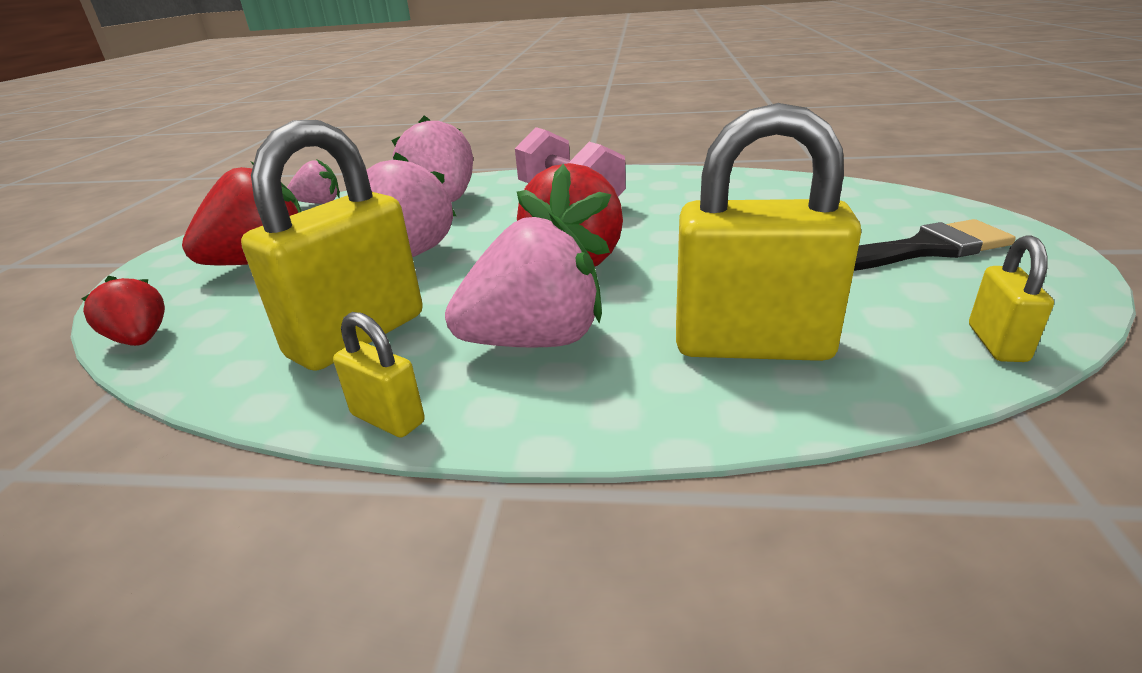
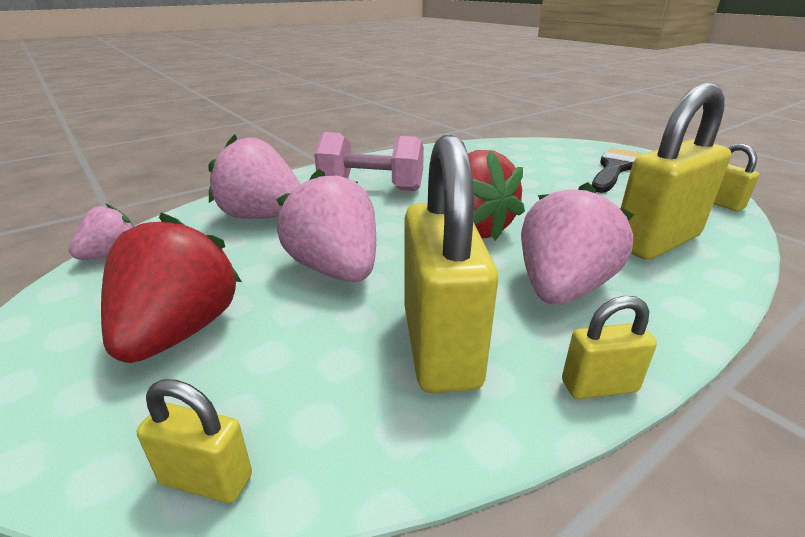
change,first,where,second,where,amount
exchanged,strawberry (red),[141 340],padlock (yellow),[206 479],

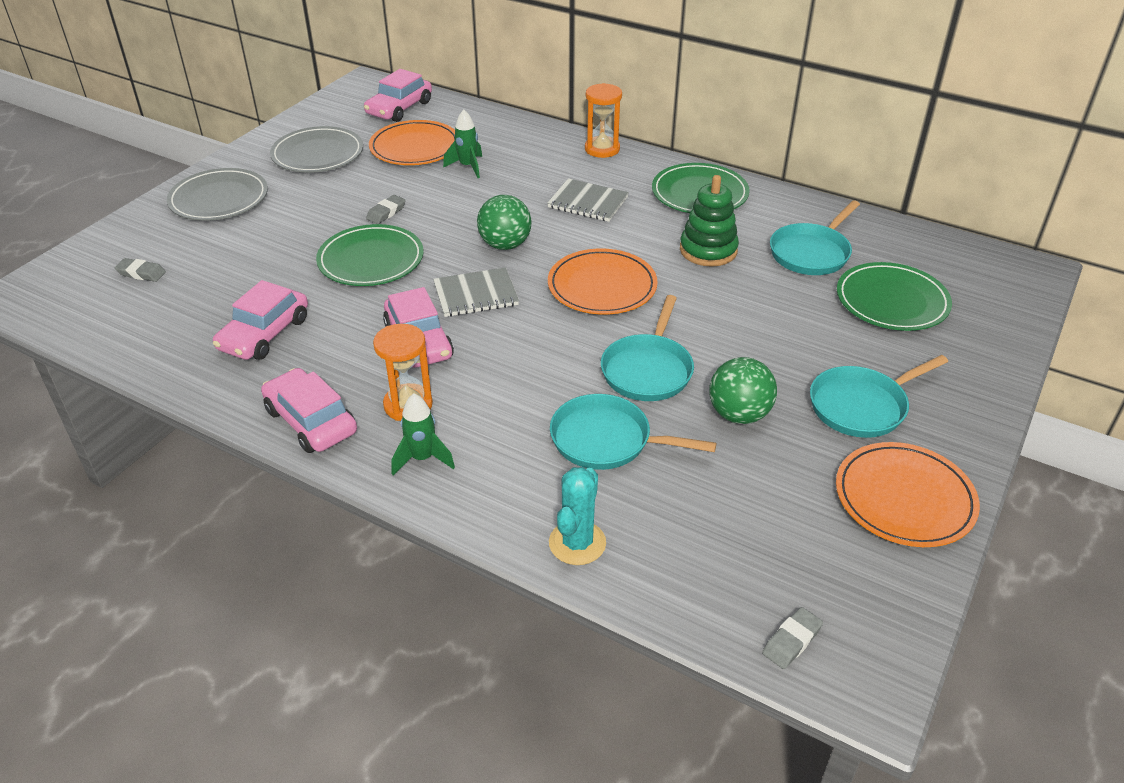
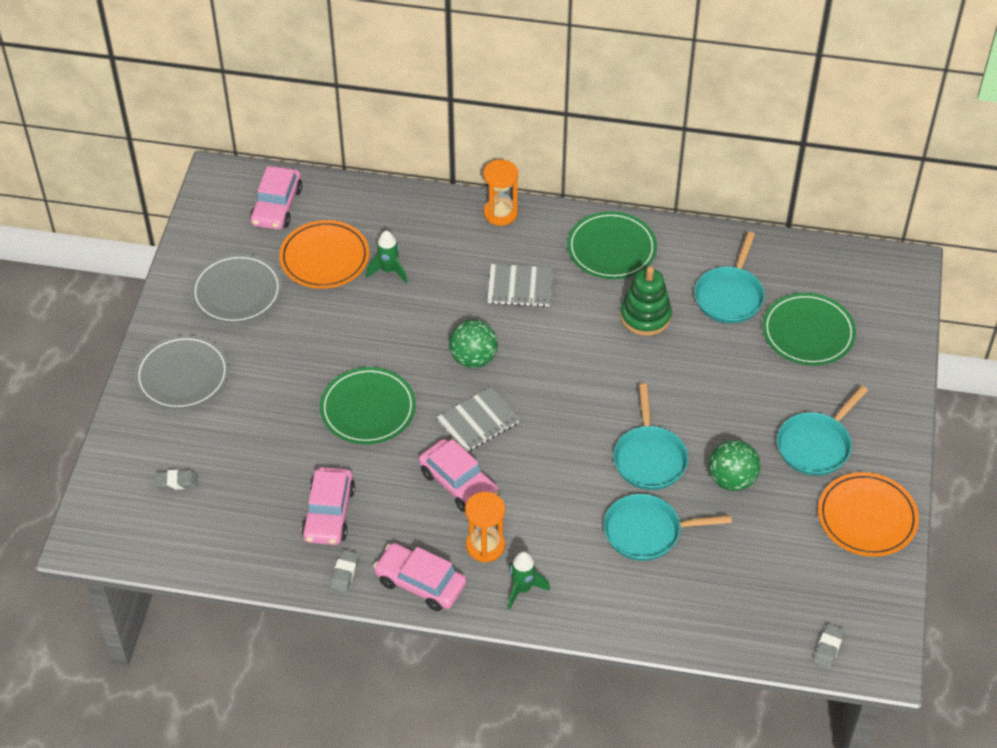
change,first,where,second,where,amount
relocated,eraser (grey),[386 213],,[344 573],
missing,plate (orange),[602 286],,,
missing,cactus (turquoise),[577 543],,,

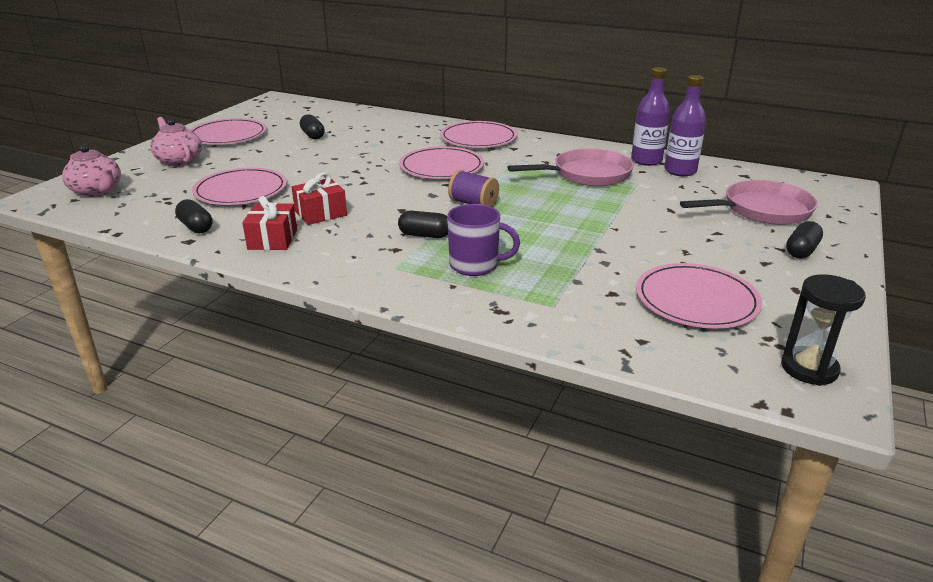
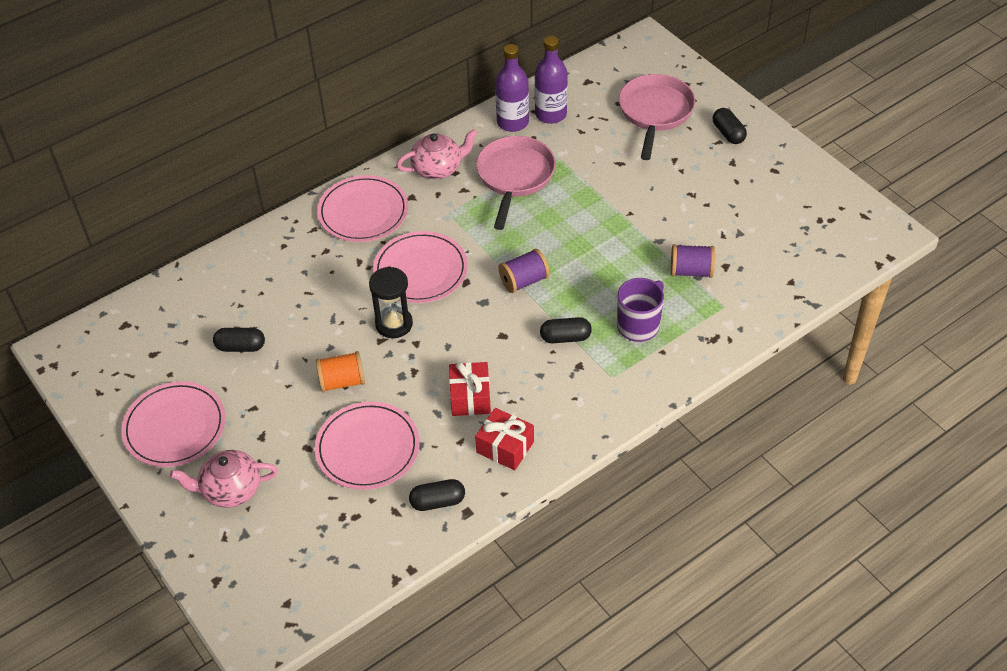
change,first,where,second,where,amount
relocated,teapot (pink),[97 191],,[438 168],
spun,capsule (black),[425 235],,[565 337],45 degrees clockwise
missing,plate (pink),[696 300],,,
relocated,hourglass (black),[809 368],,[394 324],
appeared,,,spool (purple),[691 271],
appeared,,,spool (orange),[342 381],

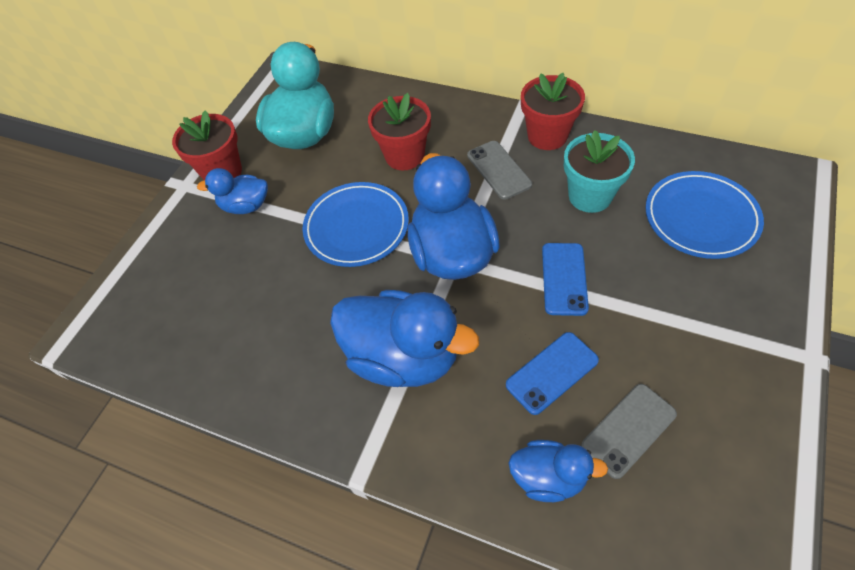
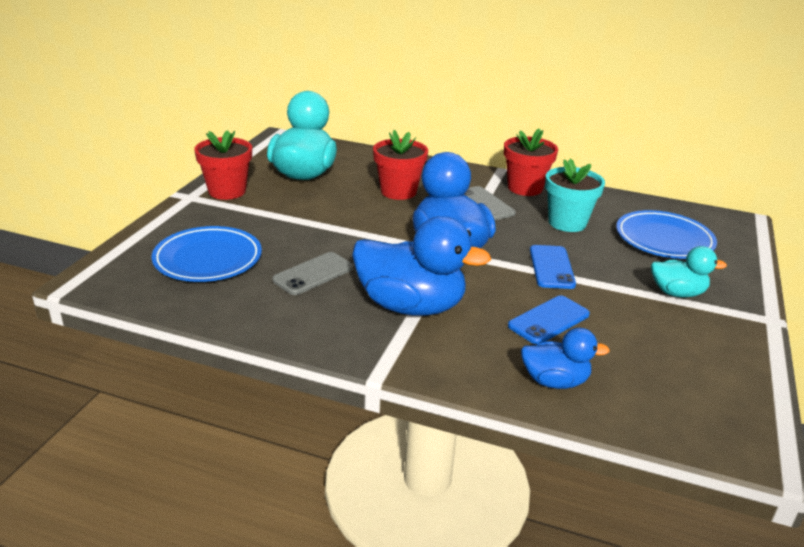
change,first,where,second,where,amount
missing,duck (blue),[246 206],,,
relocated,plate (blue),[356 227],,[208 259],
relocated,phone (grey),[628 430],,[313 274],
appeared,,,duck (turquoise),[677 293],

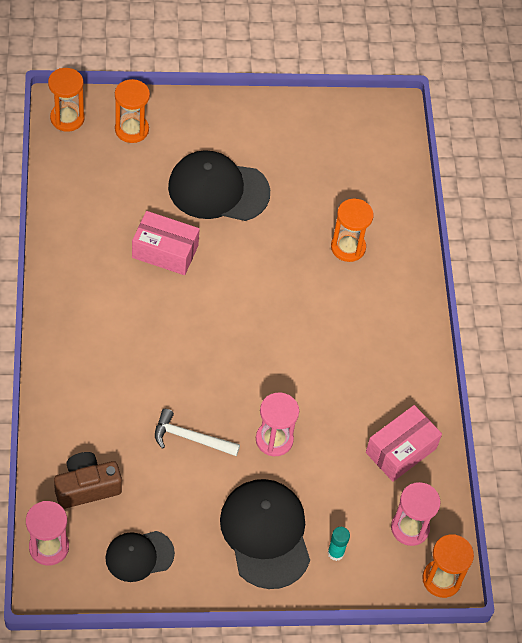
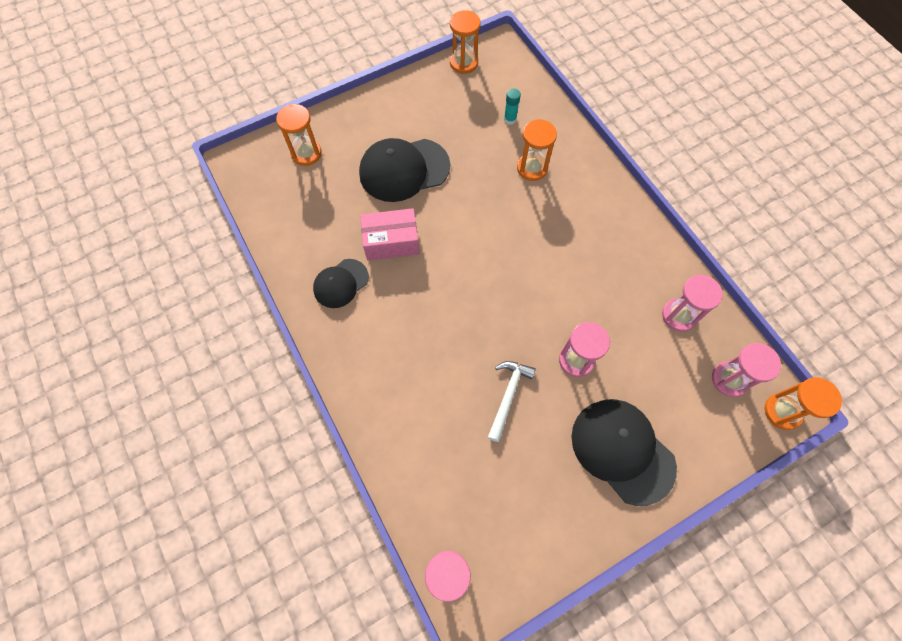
change,first,where,second,where,amount
relocated,hourglass (orange),[67 118],,[464 63],
exchanged,box (pink),[401 450],hourglass (pink),[679 315],
spun,hammer (white),[190 438],,[508 396],120 degrees clockwise
missing,camera (brown),[87 487],,,
relocated,glue stick (turquoise),[335 553],,[510 119],
relocated,cap (black),[139 556],,[341 283],

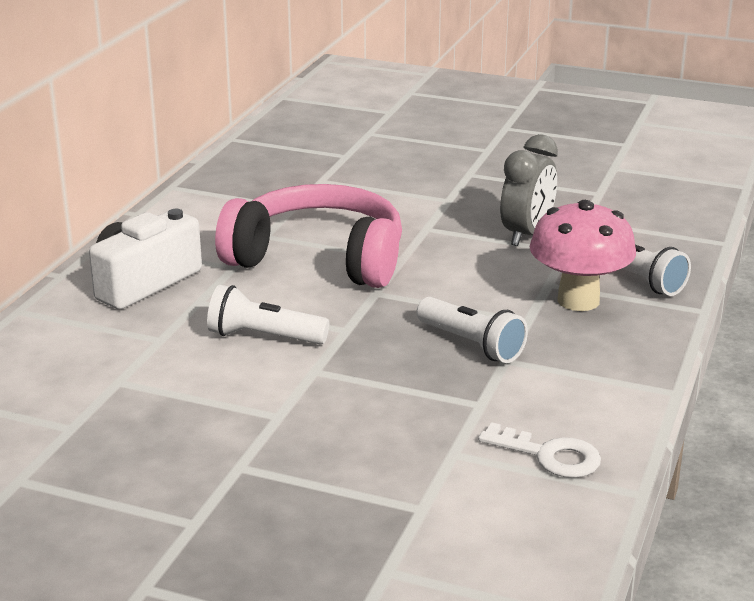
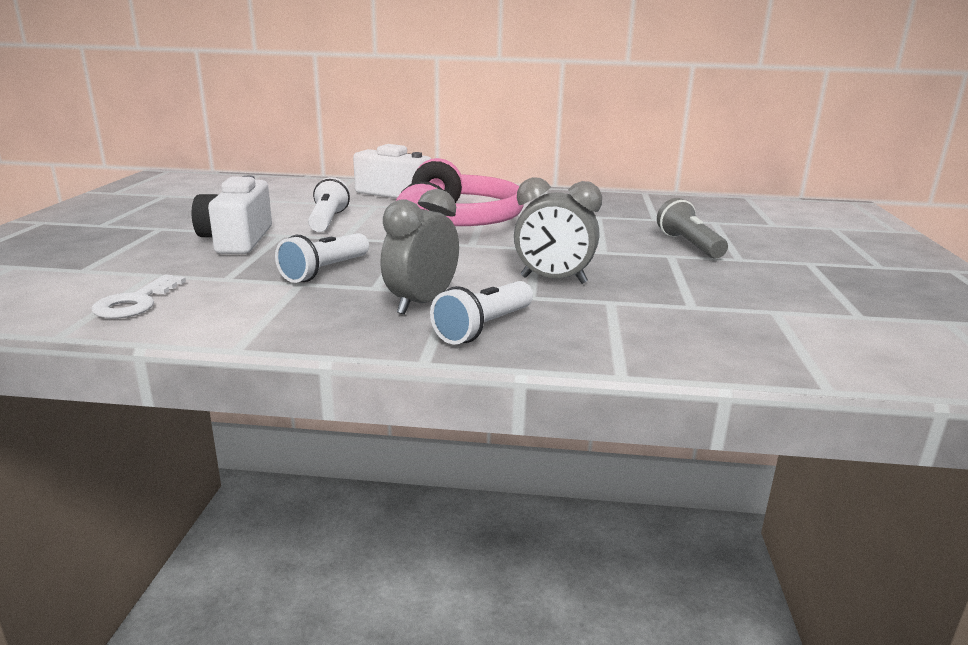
change,first,where,second,where,amount
exchanged,mushroom (pink),[578 300],clock (grey),[421 304],
appeared,,,camera (white),[237 240],
appeared,,,flashlight (grey),[689 245],

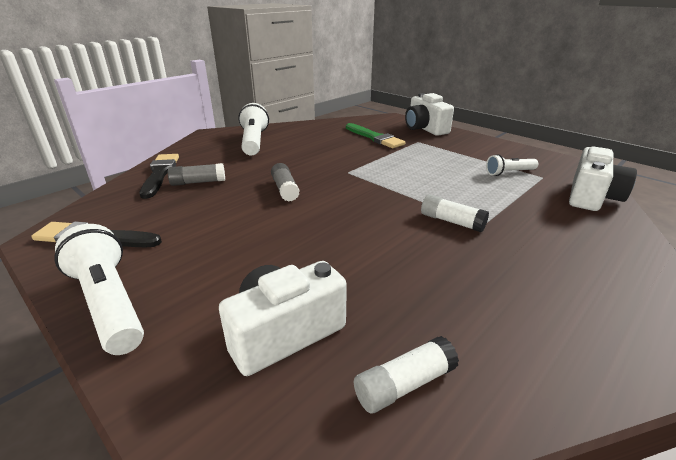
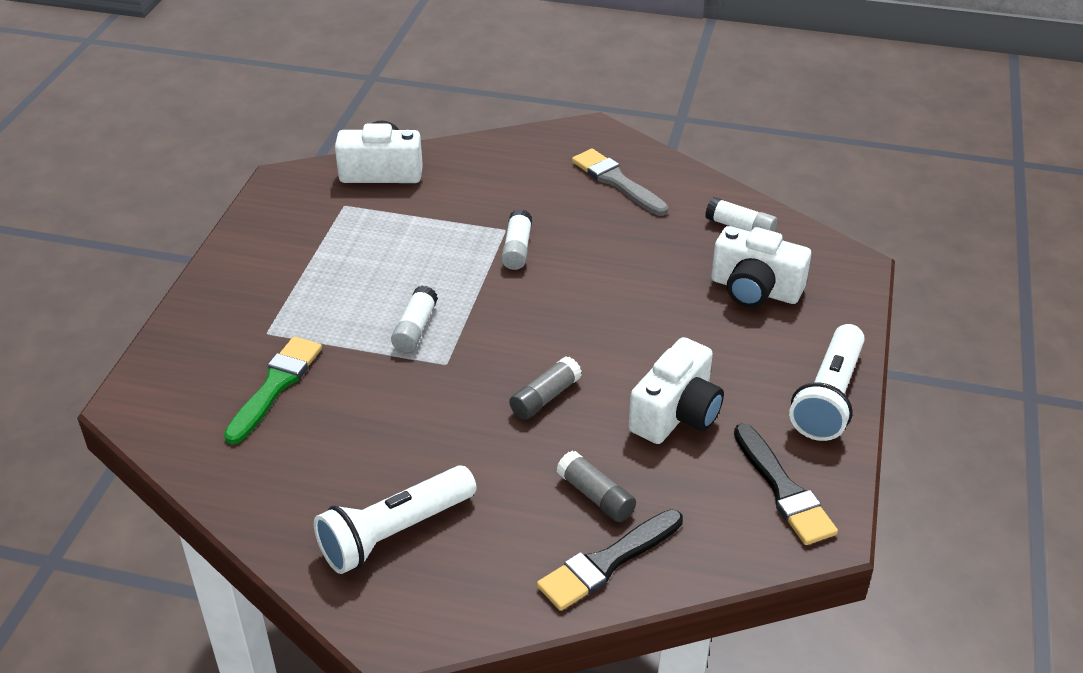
change,first,where,second,where,amount
relocated,camera (white),[425 129],,[676 414],
missing,flashlight (white),[509 173],,,
appeared,,,brush (grey),[617 182],
appeared,,,glue stick (white),[415 328],

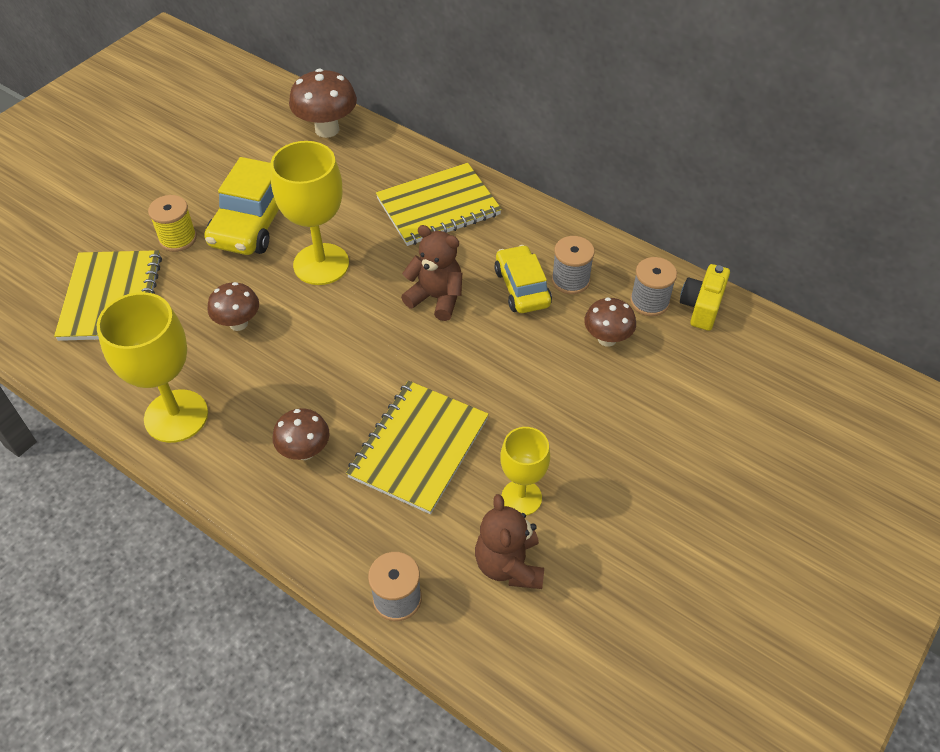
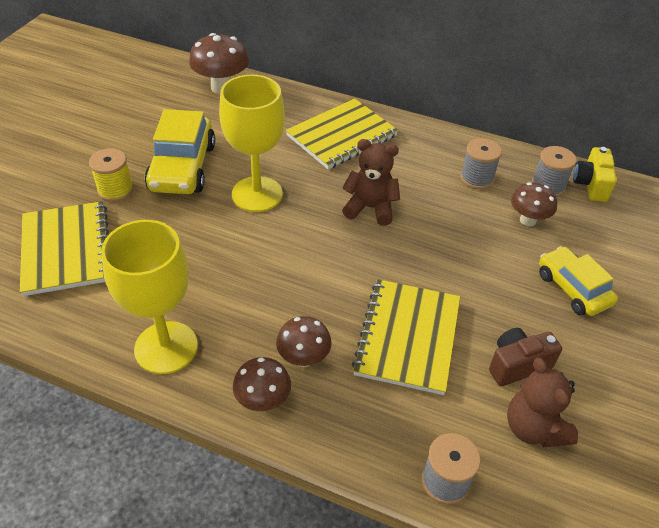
change,first,where,second,where,amount
relocated,car (yellow),[522 288],,[572 289],
relocated,mushroom (brown),[238 323],,[263 401],
exchanged,goblet (yellow),[521 497],camera (brown),[517 365],

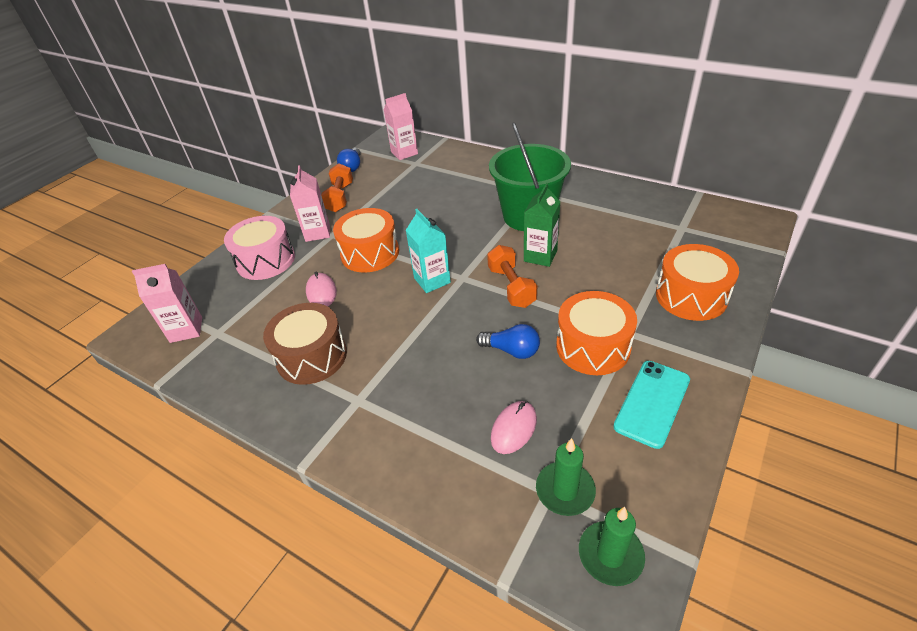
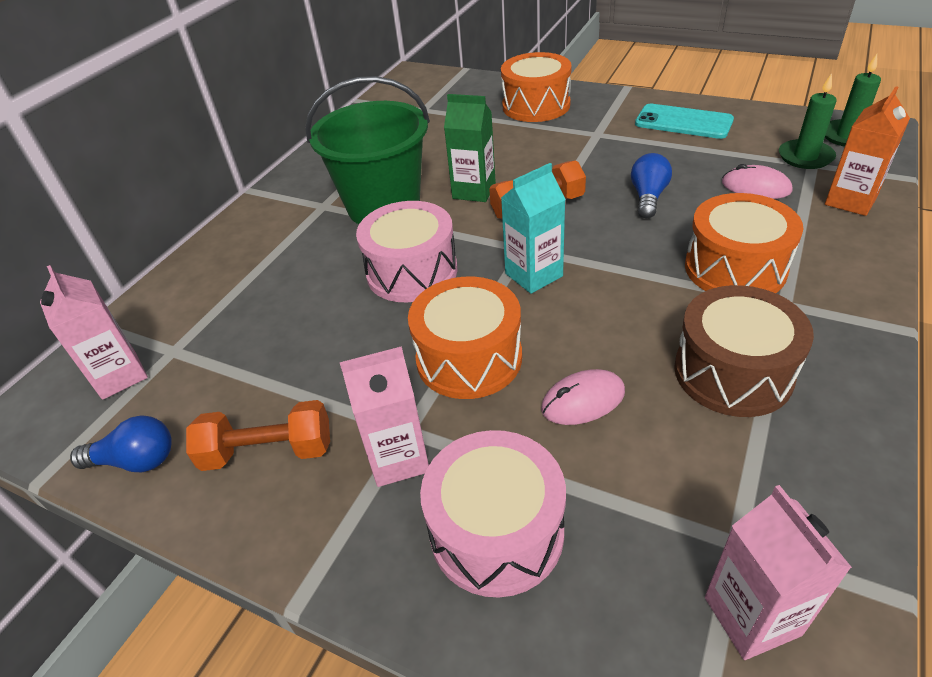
change,first,where,second,where,amount
relocated,drum (orange),[593 346],,[735 268],
appeared,,,carton (orange),[850 201],
appeared,,,drum (pink),[412 272],

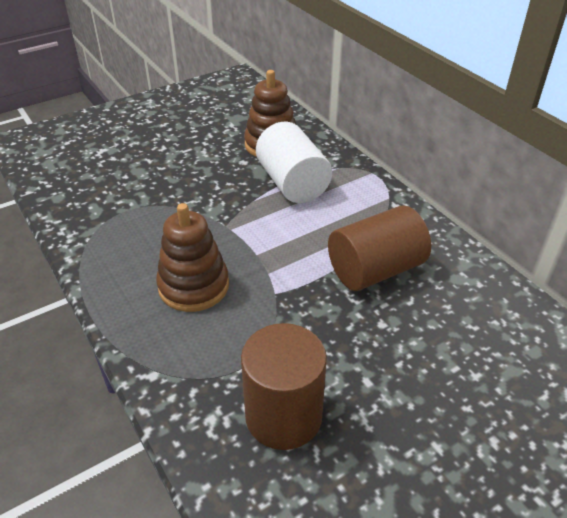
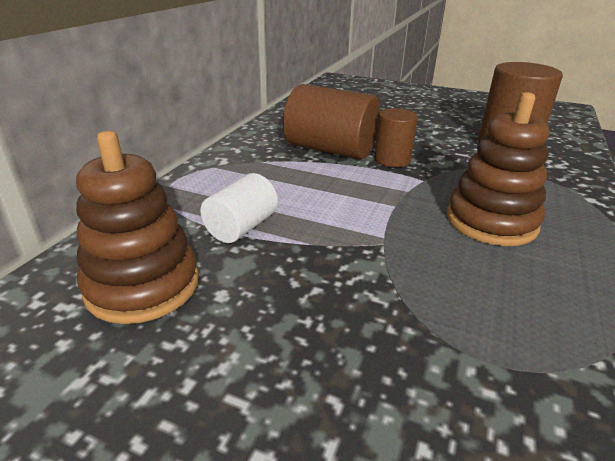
change,first,where,second,where,amount
size,cylinder (white),[292 183],,[241 227],x0.58
appeared,,,cylinder (brown),[392 160],

